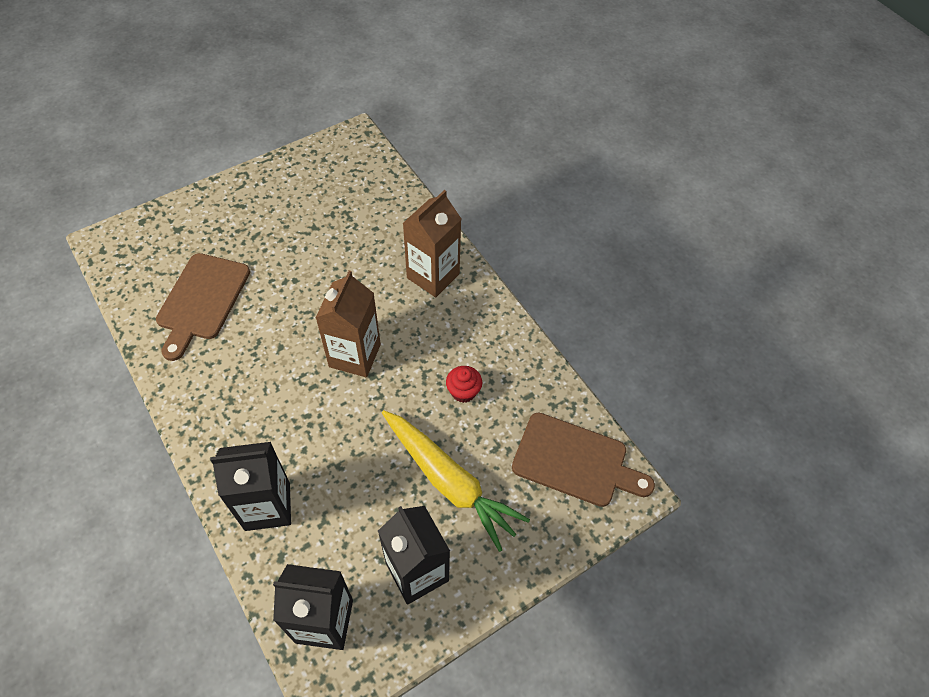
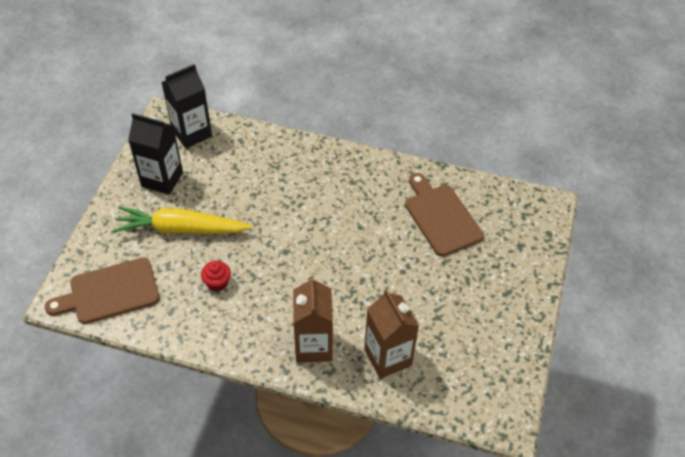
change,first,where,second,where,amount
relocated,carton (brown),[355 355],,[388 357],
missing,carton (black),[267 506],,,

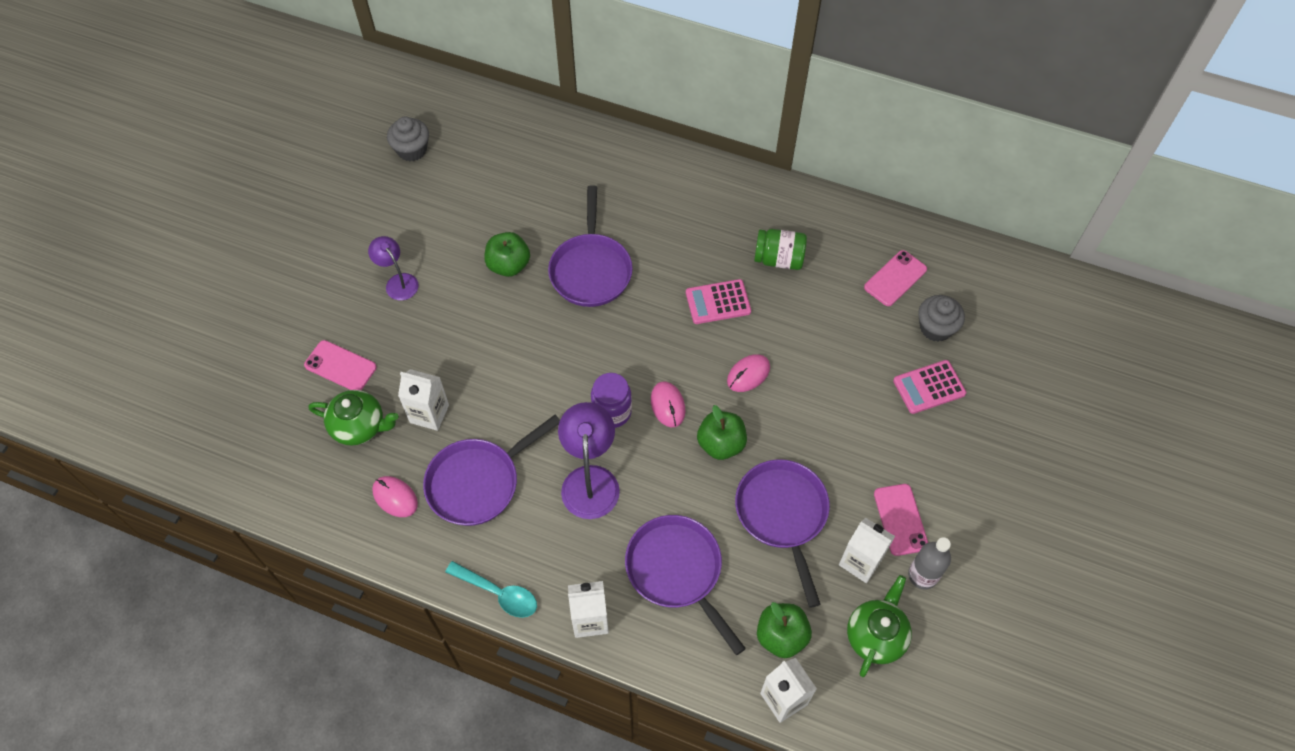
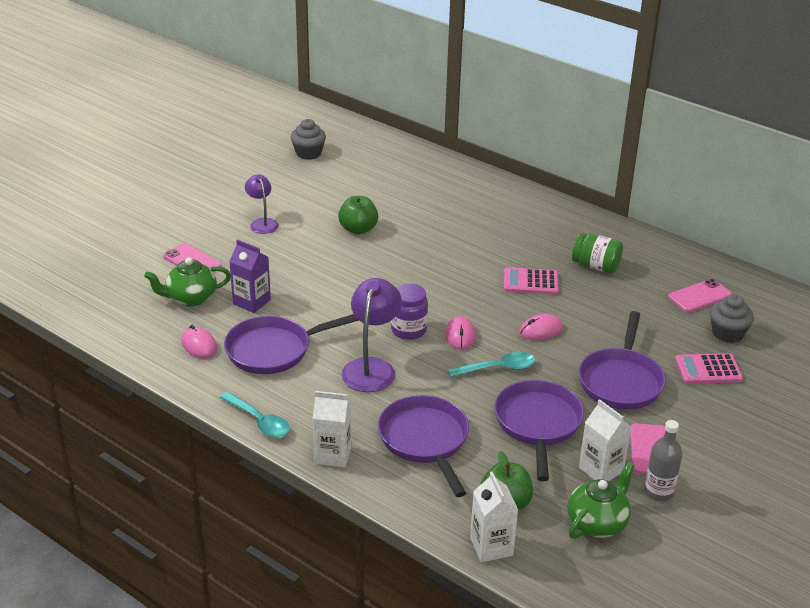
change,first,where,second,where,amount
relocated,pan (purple),[591 269],,[621 381],
colour,carton (white),[429 414],carton (purple),[251 302],
spun,teapot (green),[360 426],,[190 298],135 degrees clockwise
exchanged,apple (green),[721 444],spoon (turquoise),[498 368],

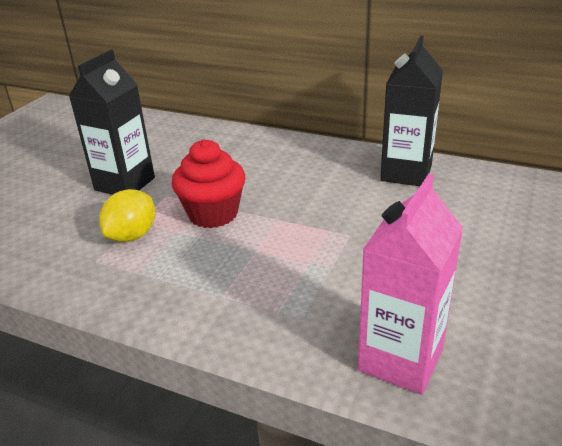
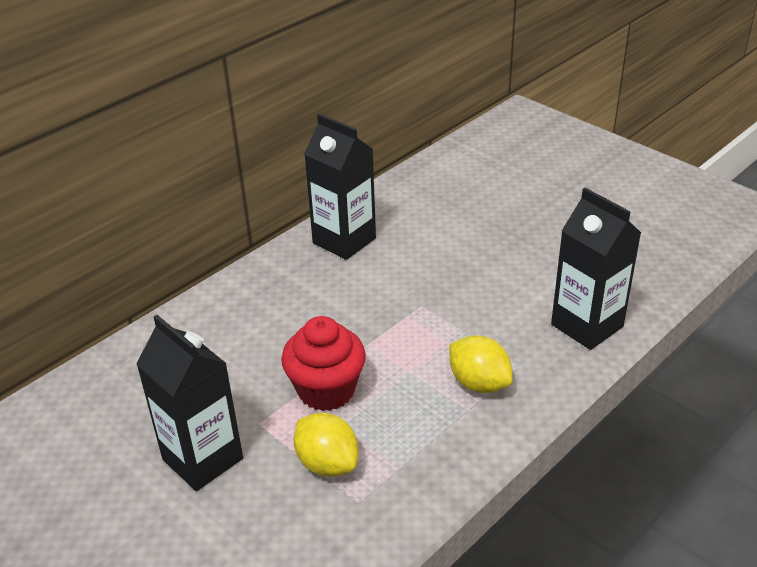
change,first,where,second,where,amount
colour,carton (pink),[400 360],carton (black),[587 325],
appeared,,,lemon (yellow),[479 383],

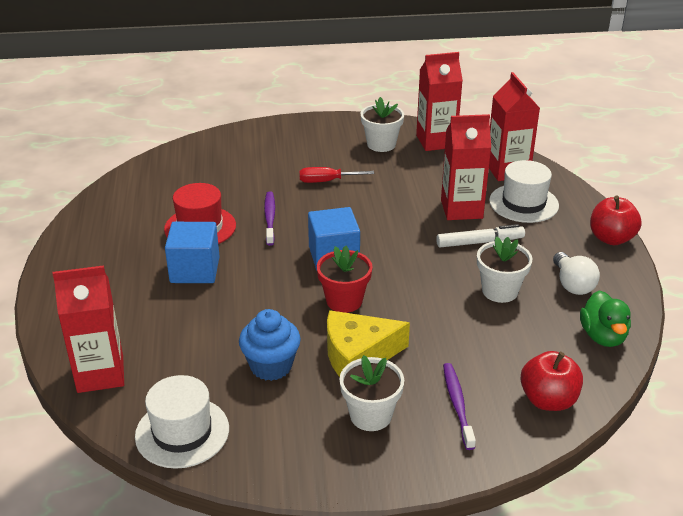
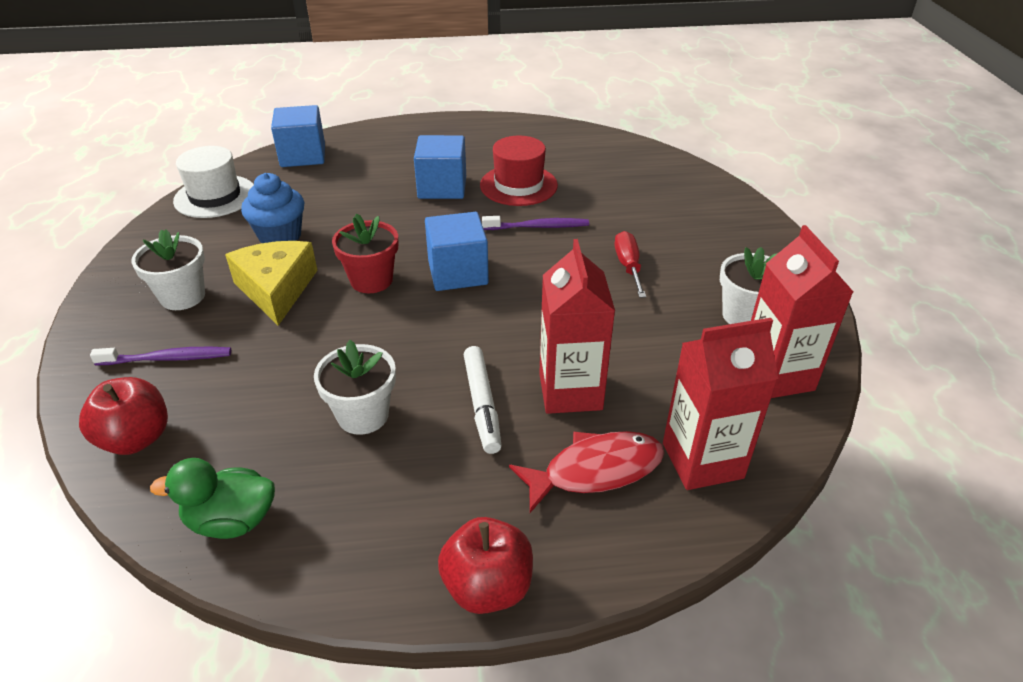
change,first,where,second,where,amount
exchanged,hat (white),[523 203],fish (red),[596 470],
missing,light bulb (white),[572 284],,,
exchanged,carton (red),[100 374],cube (blue),[303 156],

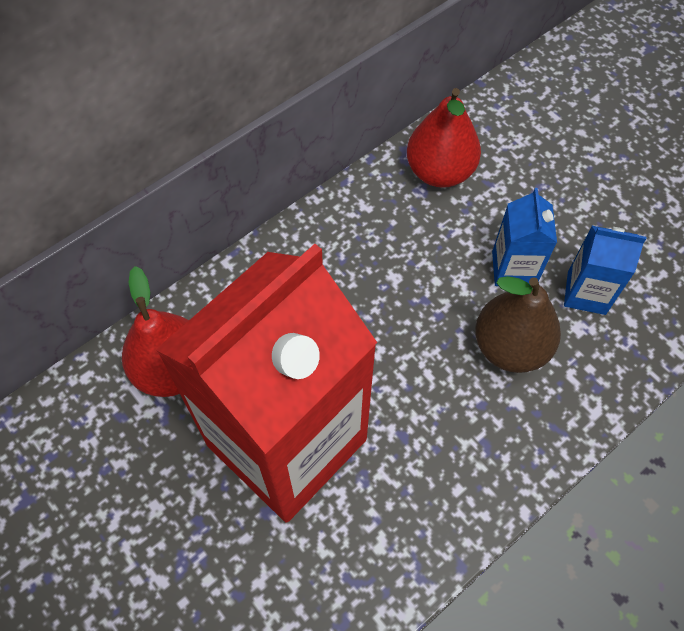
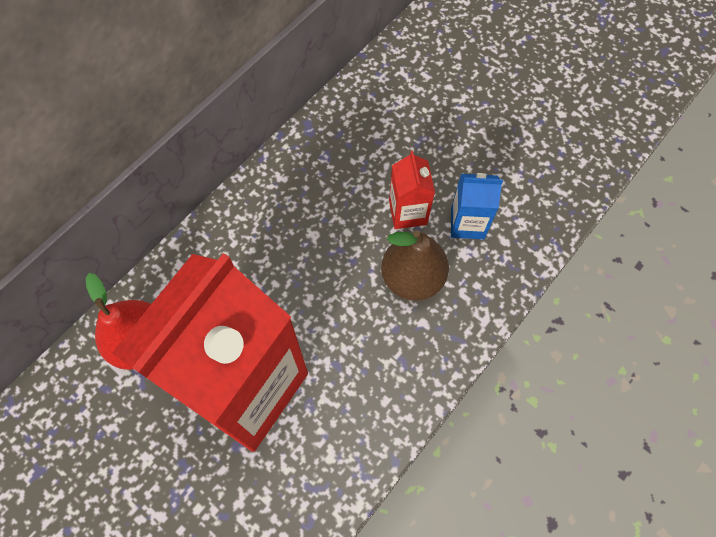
change,first,where,second,where,amount
missing,pear (red),[439 172],,,
colour,carton (blue),[513 269],carton (red),[407 212],

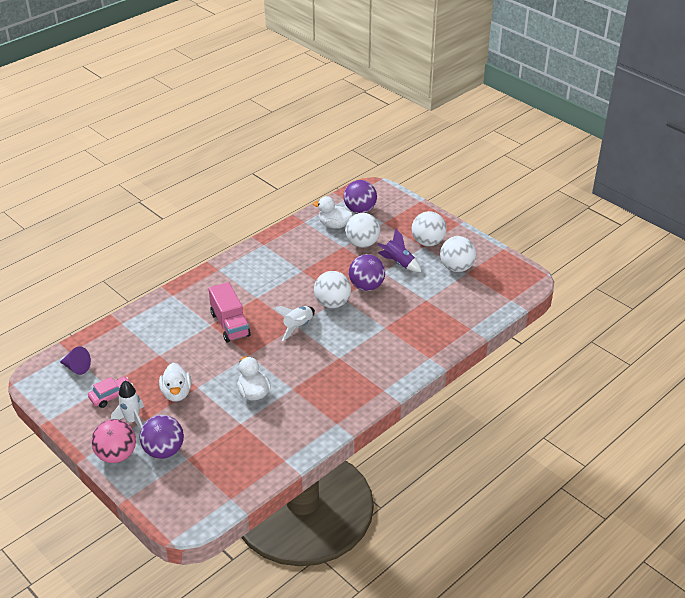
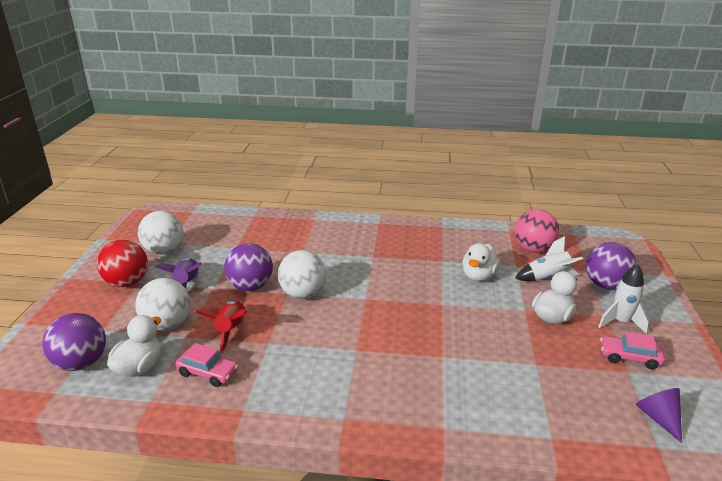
change,first,where,second,where,amount
spun,duck (white),[334 225],,[139 367],135 degrees counterclockwise
colour,ball (white),[428 242],ball (red),[127 282],
missing,truck (pink),[230 324],,,
relocated,rocket (white),[298 327],,[547 278],
relocated,ball (pink),[116 455],,[533 249],
appeared,,,rocket (red),[231 330],
appeared,,,car (pink),[208 373],

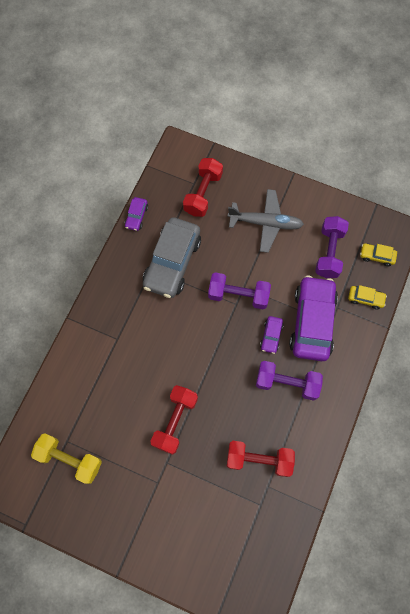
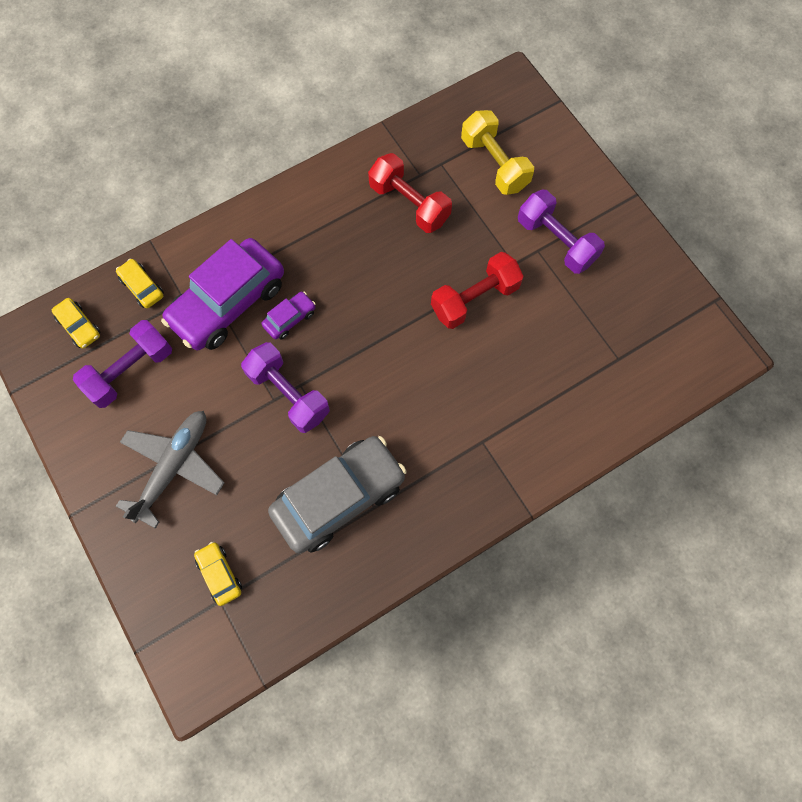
change,first,where,second,where,amount
exchanged,dumbbell (red),[203 193],car (yellow),[219 574],
spun,plane (grey),[265 223],,[173 467],75 degrees clockwise
missing,car (purple),[136 216],,,
relocated,dumbbell (purple),[287 383],,[556 241],
relocated,dumbbell (yellow),[69 459],,[494 164],

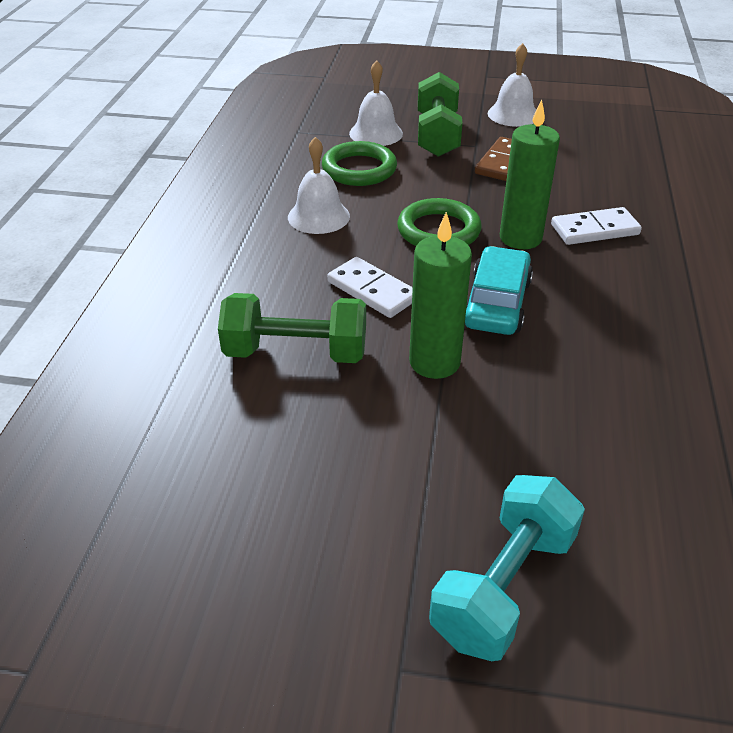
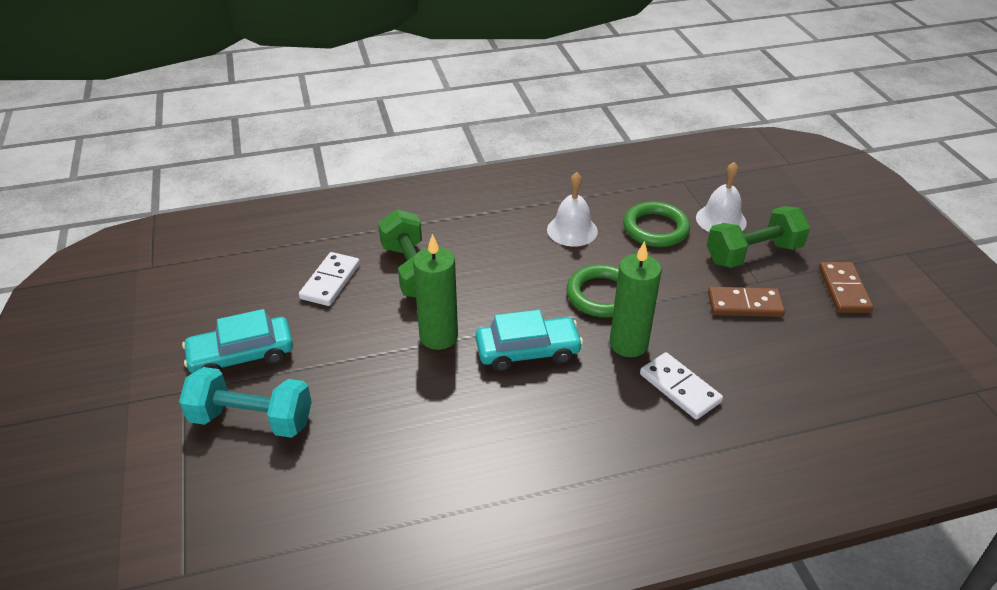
change,first,where,second,where,amount
exchanged,bell (white),[513 114],domino (brown),[844 290],
relocated,domino (white),[372 290],,[330 281],
appeared,,,car (turquoise),[242 355],

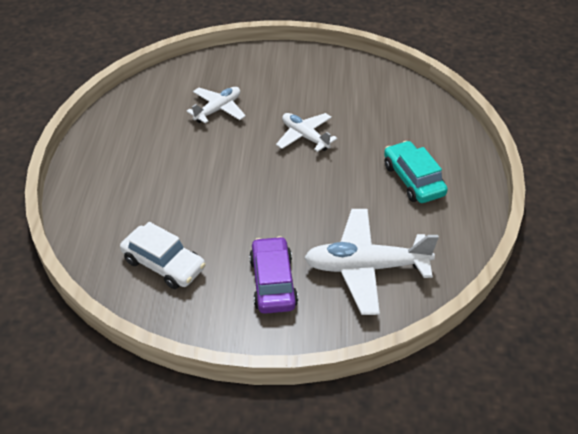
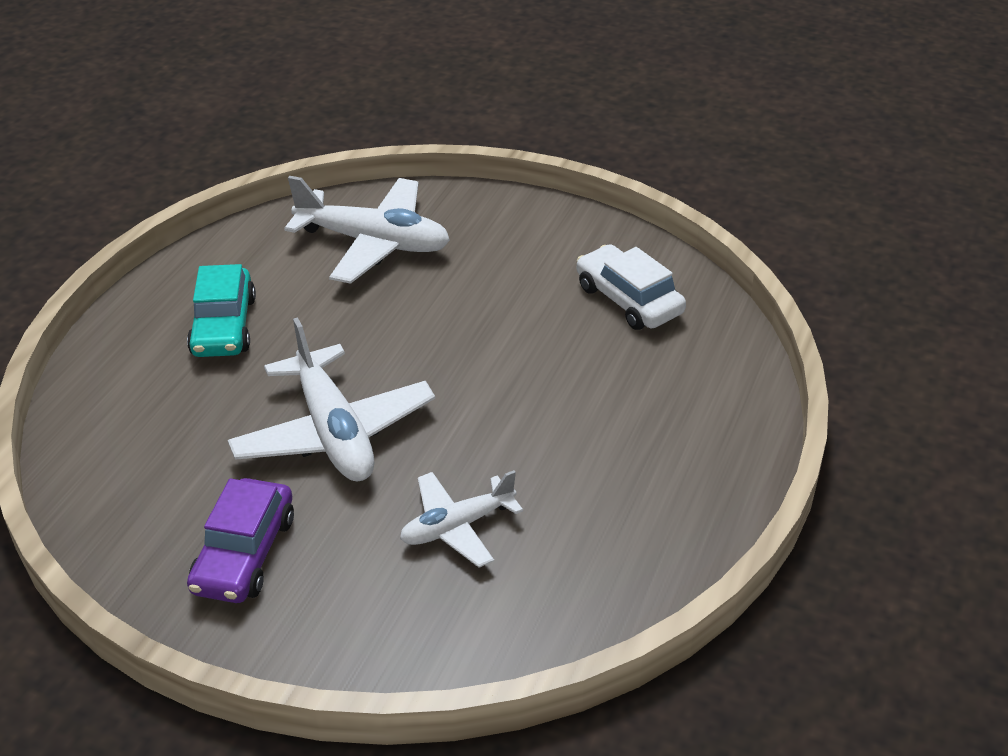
change,first,where,second,where,amount
size,plane (white),[305 136],,[333 432],x1.66
relocated,car (purple),[273 282],,[244 554],

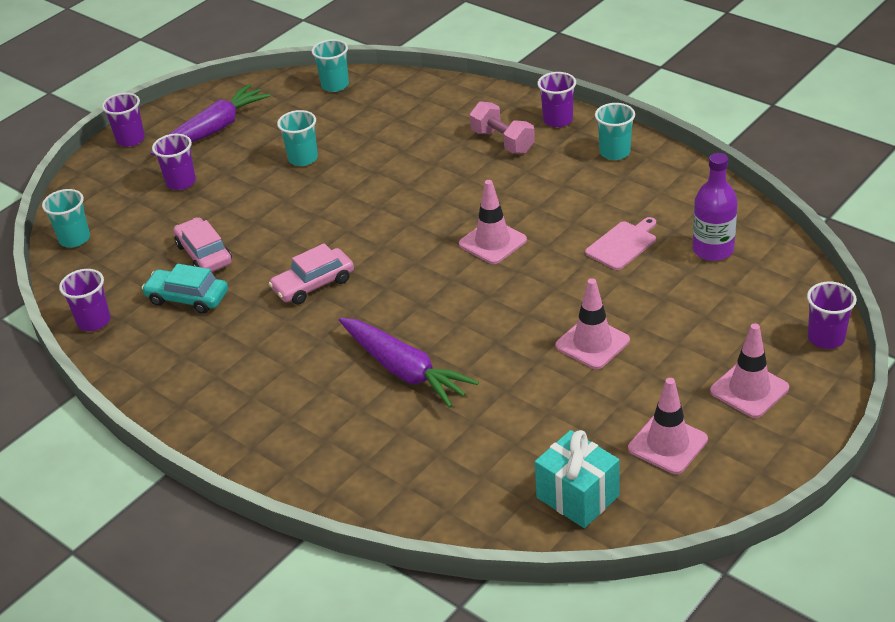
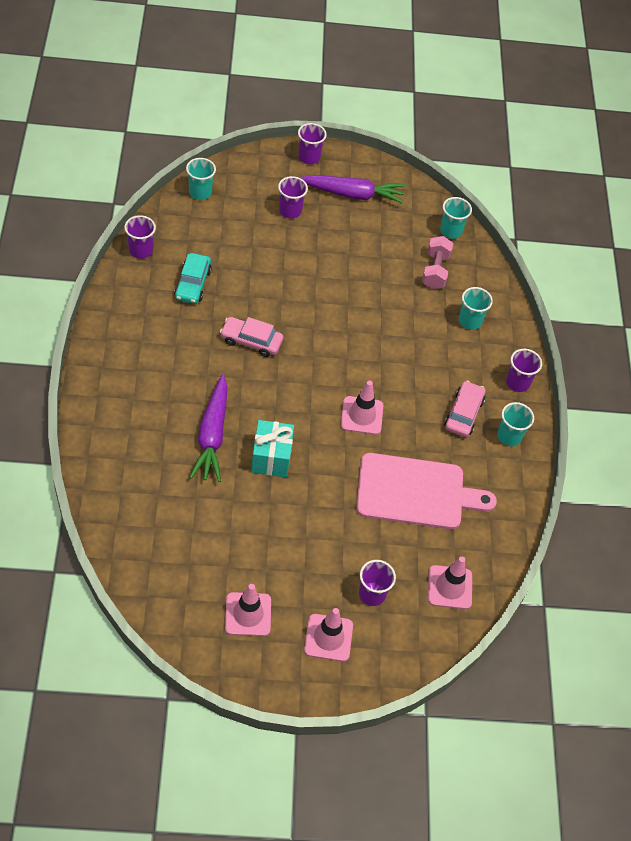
change,first,where,second,where,amount
relocated,dumbbell (pink),[502 142],,[435 271],
relocated,cup (turquoise),[303 158],,[470 321],
missing,bottle (purple),[713 250],,,
relocated,car (pink),[204 254],,[463 414],
size,cutting board (pink),[622 244],,[416 492],x2.07
spun,car (turquoise),[187 298],,[192 284],150 degrees counterclockwise
relocated,traffic cone (pink),[592 343],,[450 587],
relocated,cup (purple),[826 338],,[372 594],
relocated,gift (turquoise),[577 497],,[271 458],

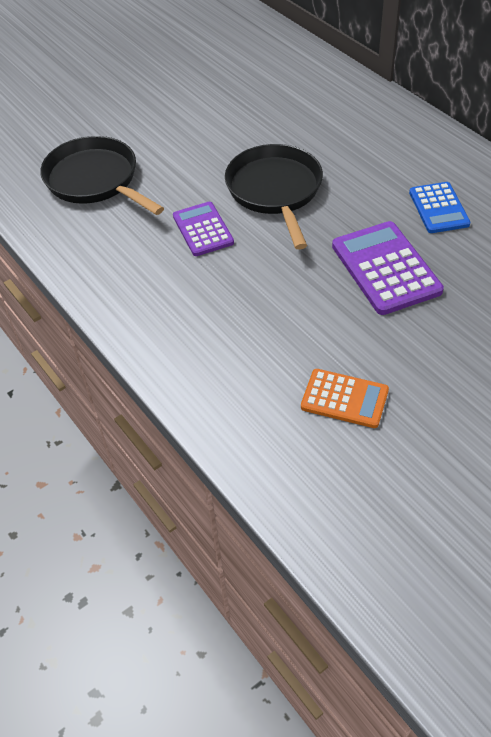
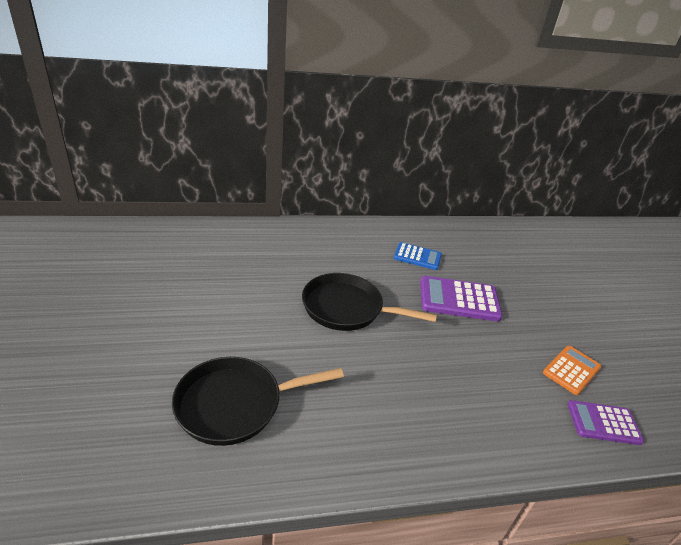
change,first,where,second,where,amount
relocated,calculator (purple),[203 229],,[603 423],

